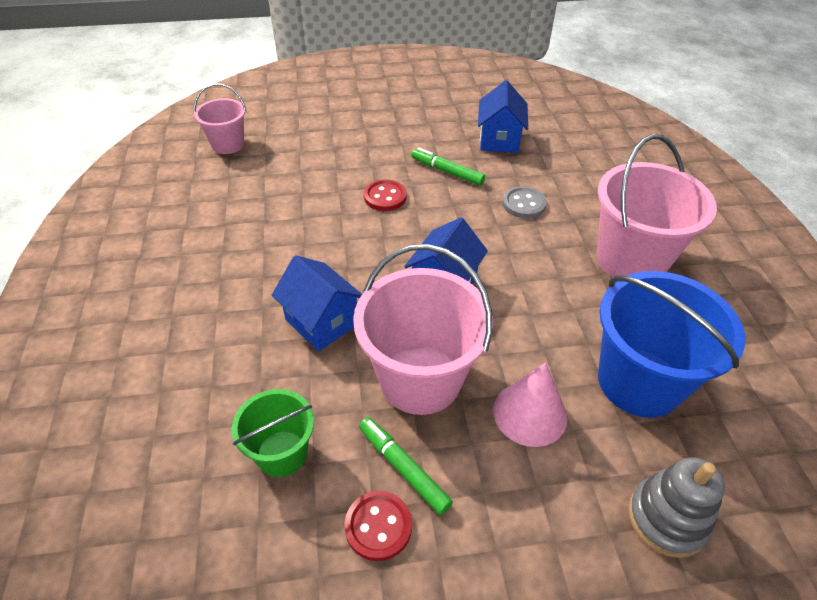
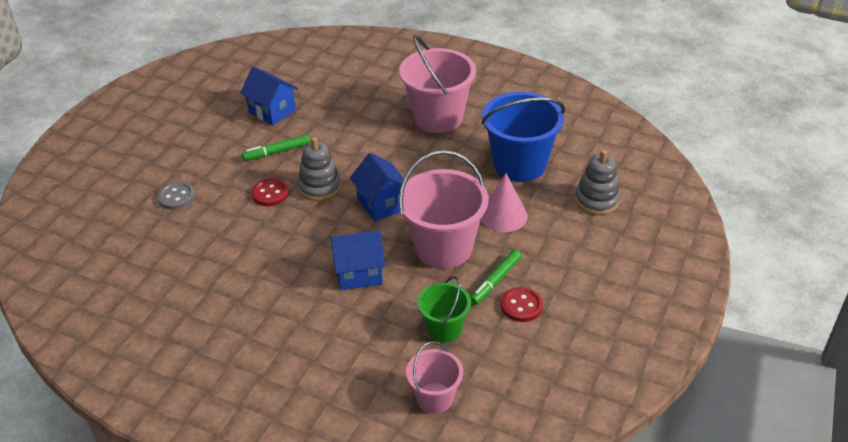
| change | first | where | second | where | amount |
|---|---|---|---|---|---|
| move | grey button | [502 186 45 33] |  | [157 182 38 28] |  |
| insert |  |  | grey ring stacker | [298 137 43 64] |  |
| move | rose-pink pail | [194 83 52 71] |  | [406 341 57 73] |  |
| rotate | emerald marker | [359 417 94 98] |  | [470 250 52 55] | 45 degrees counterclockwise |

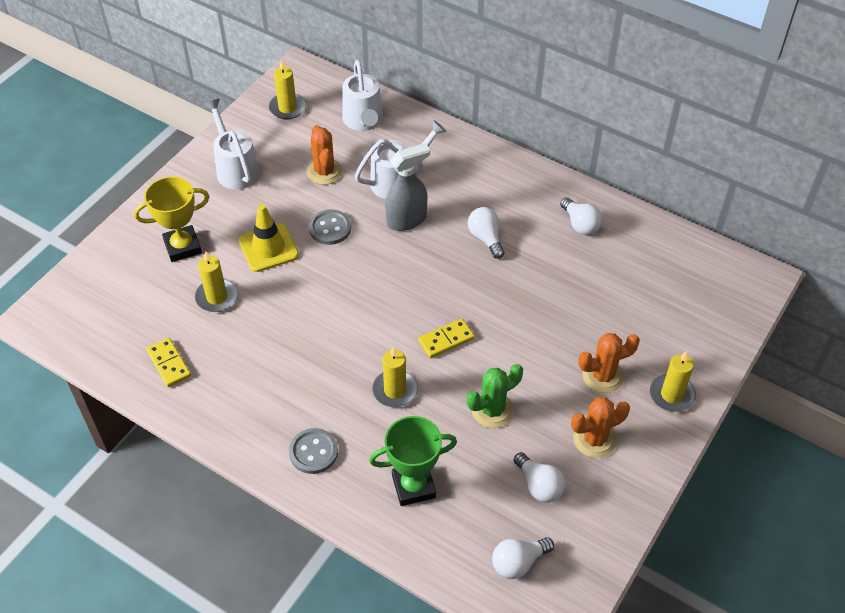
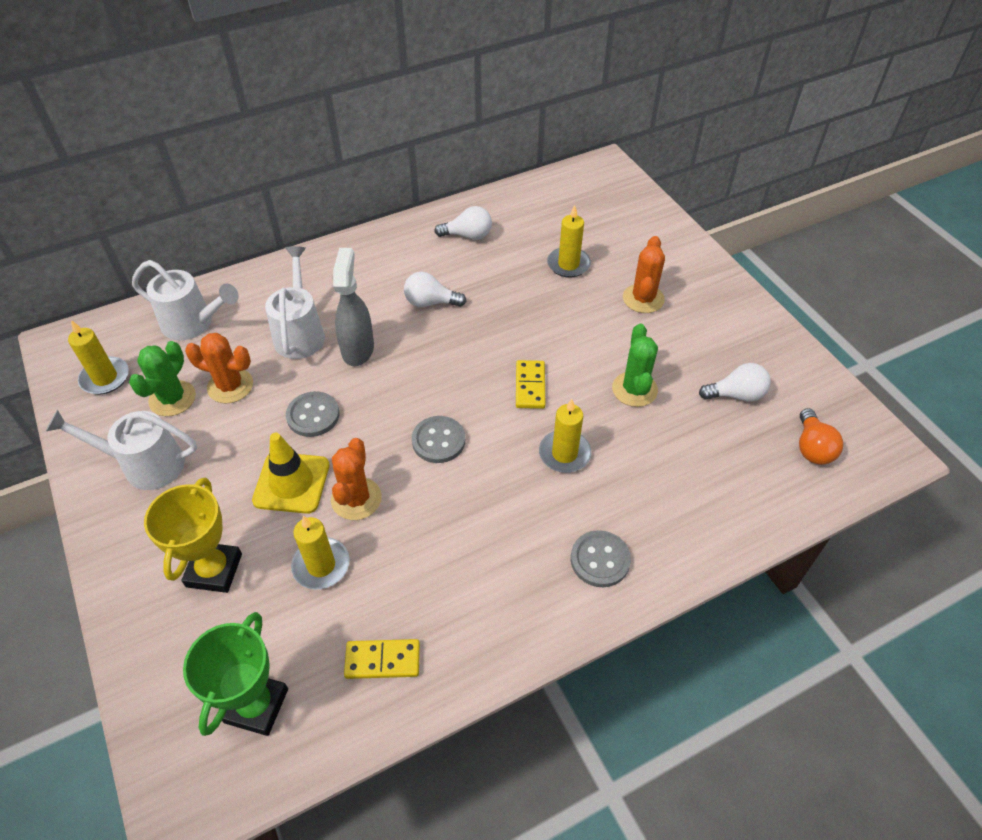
| change | first | where | second | where | amount |
|---|---|---|---|---|---|
| insert |  |  | emerald prickly plant | [129 341 67 75] |  |
| move | emerald award cup | [369 416 88 90] |  | [183 612 105 124] |  |
| move | orange-coloured prickly plant | [571 397 59 61] |  | [331 438 51 82] |  |
| insert |  |  | grey button | [412 416 53 47] |  |
| move | yellow wax candle | [650 351 46 61] |  | [547 205 44 73] |  |
| recolor | snow-white lightbulb | [492 537 62 42] | orange-coloured lightbulb | [799 408 44 57] |  |

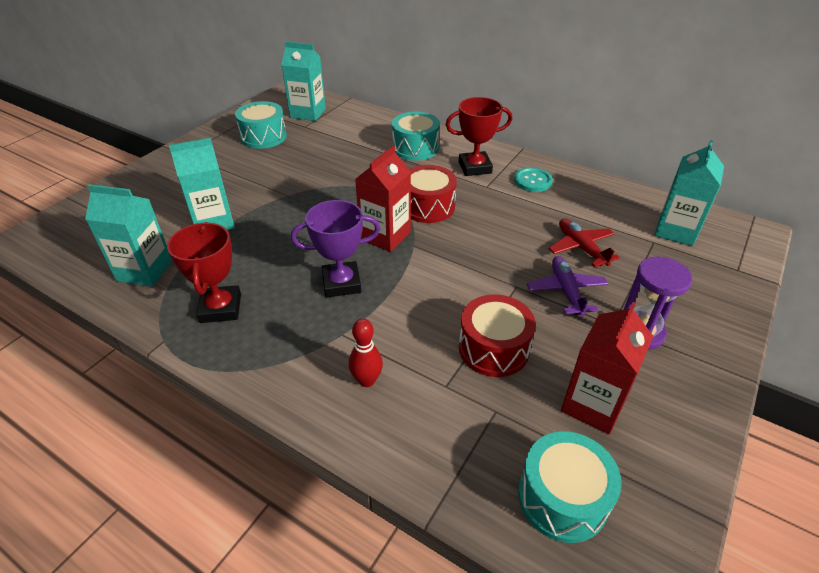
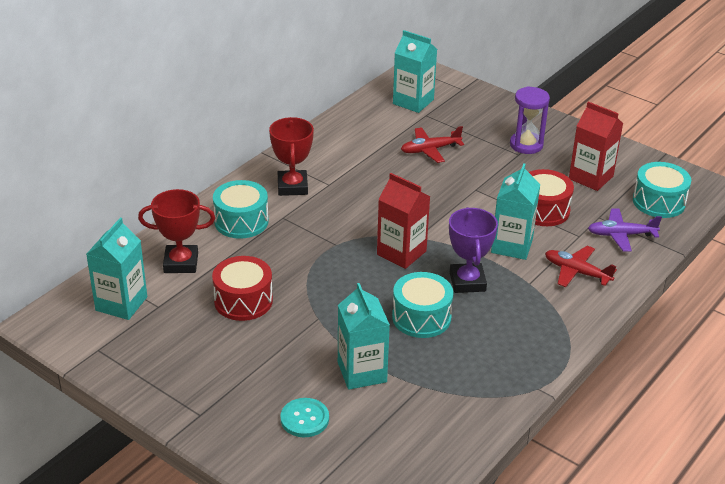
| change | first | where | second | where | amount |
|---|---|---|---|---|---|
| move | scarlet award cup | [167 222 74 101] |  | [138 189 77 84] |  |
| move | scarlet toy drum | [409 165 48 58] |  | [212 256 61 65] |  |
| move | teal button | [514 167 39 25] |  | [281 398 48 39] |  |
| move | teal toy drum | [235 101 52 48] |  | [392 272 61 66] |  |
| move | teal milk carton | [85 184 87 102] |  | [491 163 50 97] |  |
| replace | scarlet skittle | [349 319 34 68] | scarlet toy plane | [545 246 72 41] |  |
| move | purple toy plane | [527 256 81 61] |  | [588 208 74 44] |  |

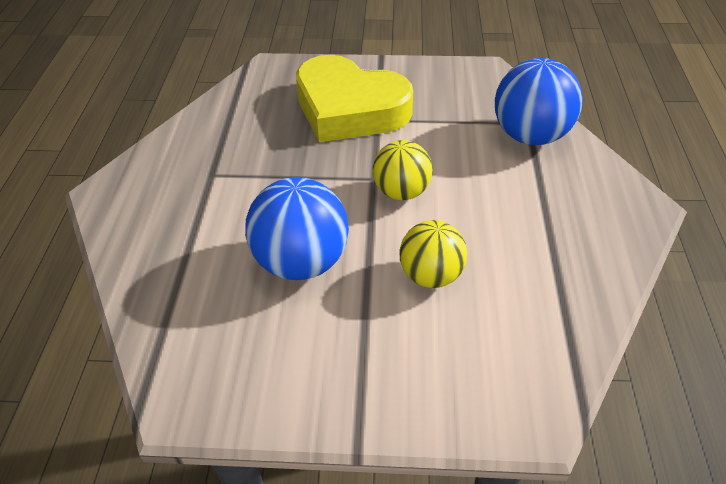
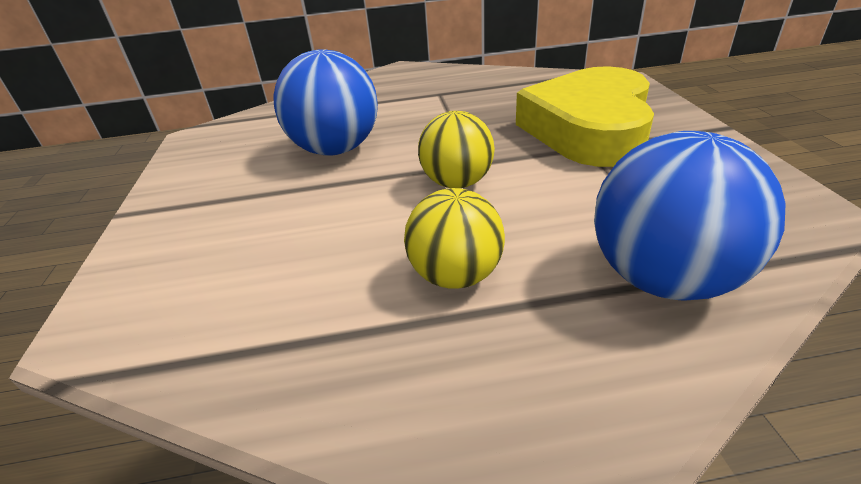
| change | first | where | second | where | amount |
|---|---|---|---|---|---|
| move | yellow ball | [400 220 68 68] |  | [404 188 101 101] |  |

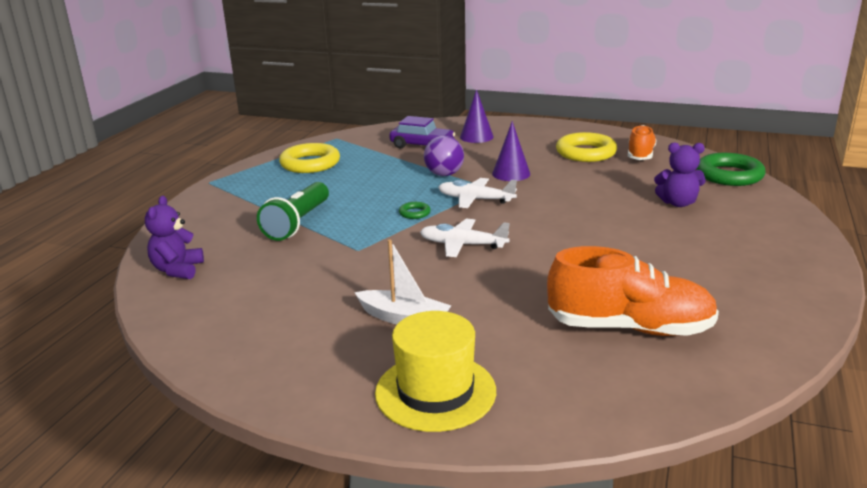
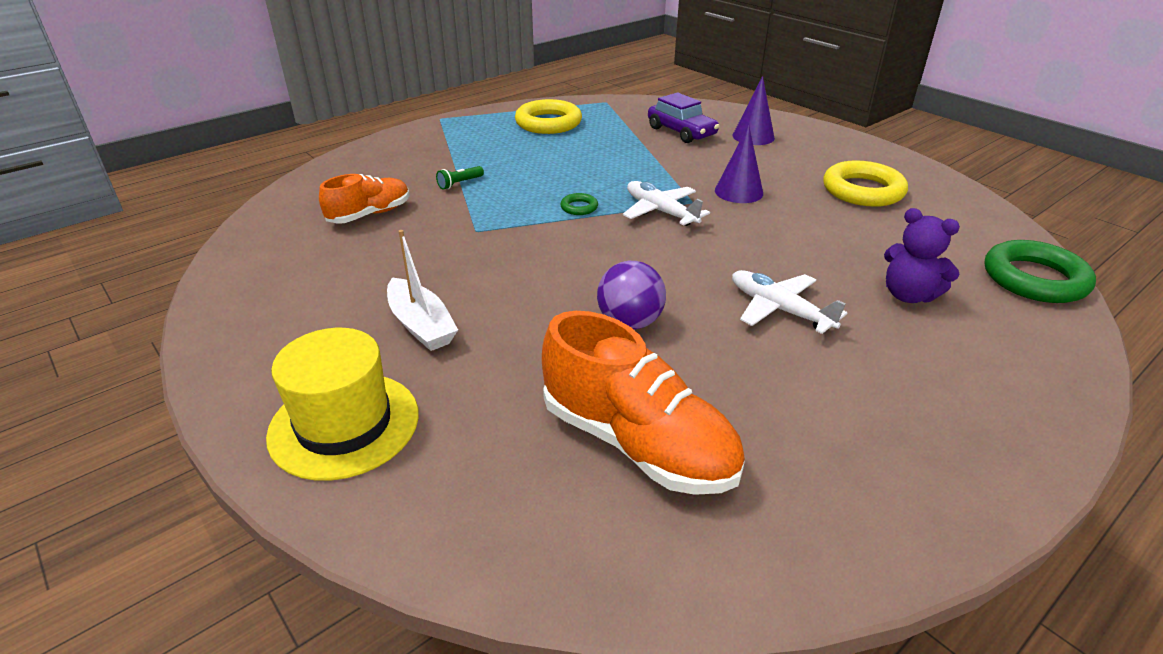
| change | first | where | second | where | amount |
|---|---|---|---|---|---|
| move | orange-coloured lace-up shoe | [628 125 29 35] |  | [319 174 91 50] |  |
| resize | emerald flashlight | [257 182 72 59] |  | [436 166 48 24] | x0.44 |
| move | purple ball | [424 136 40 40] |  | [597 261 69 69] |  |
| move | snow-white toy plane | [420 219 90 38] |  | [732 270 115 64] |  |
| delete | purple stuffed bear | [145 196 59 83] |  |  |  |

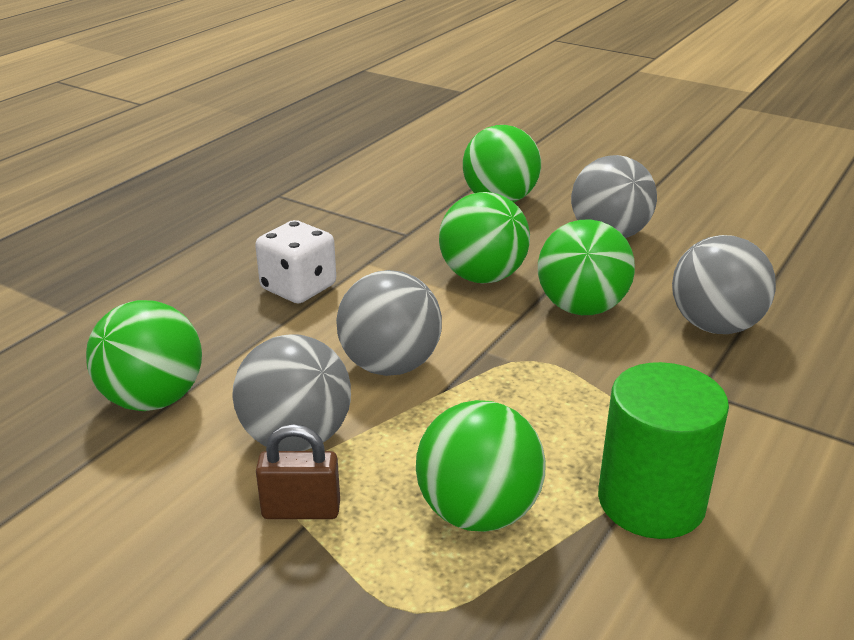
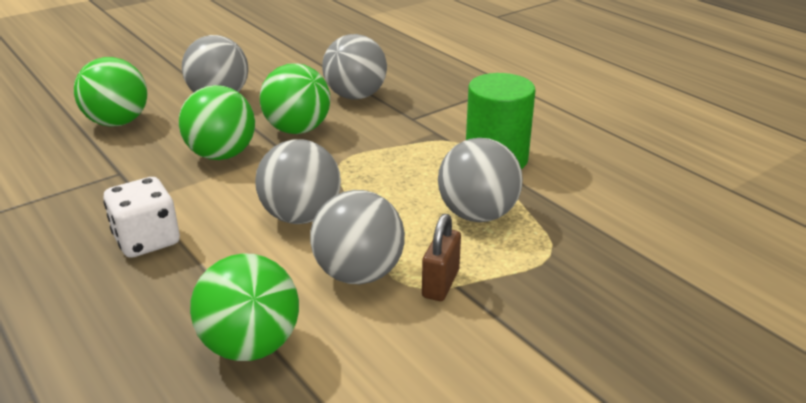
| change | first | where | second | where | amount |
|---|---|---|---|---|---|
| recolor | emerald ball | [416 400 130 132] | grey ball | [438 138 85 84] |  |

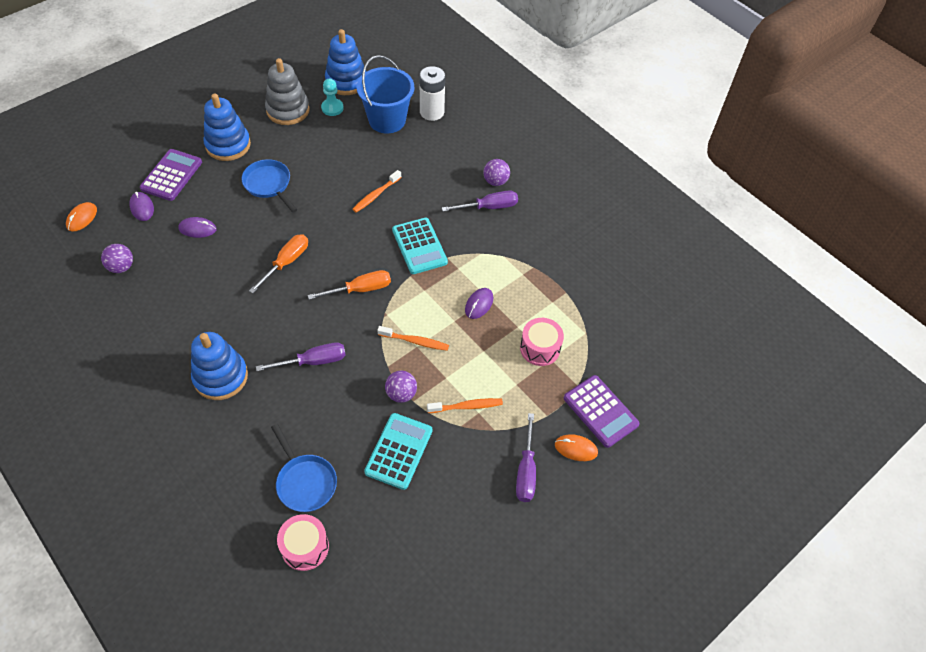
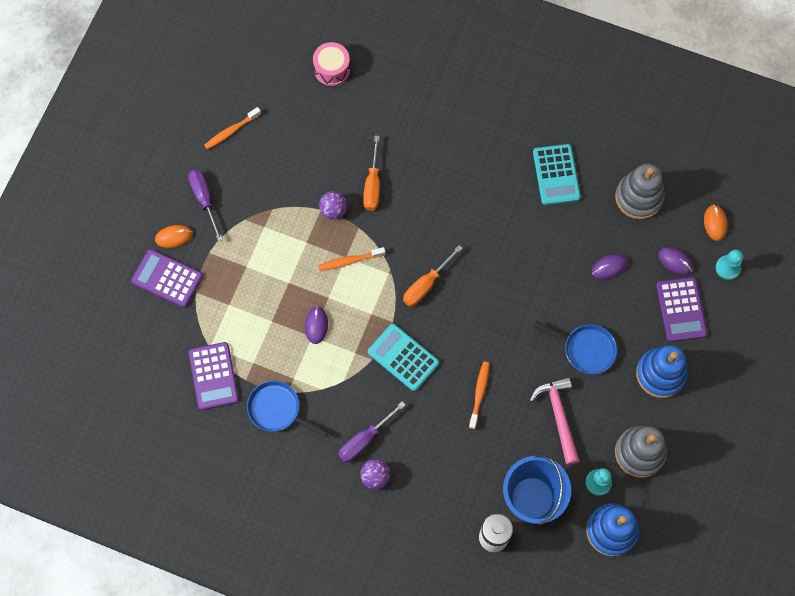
| change | first | where | second | where | amount |
|---|---|---|---|---|---|
| insert |  |  | purple calculator | [189 342 50 68] |  |
| move | orange-coloured dental brush | [427 398 76 15] |  | [204 107 57 43] |  |
| move | cobalt skillet | [271 424 66 88] |  | [247 381 82 57] |  |
| move | orange-coloured flat screwdriver | [249 234 59 59] |  | [363 136 17 75] |  |
| insert |  |  | rose-pink carpenter's hammer | [529 376 51 89] |  |
| move | teal calculator | [364 413 68 77] |  | [533 144 48 61] |  |
| replace | purple ball | [101 244 32 29] | grey ring stacker | [615 164 50 55] |  |
| insert |  |  | teal game pawn | [716 250 27 30] |  |
| delete | cobalt ring stacker | [191 332 57 68] |  |  |  |
| delete | purple flat screwdriver | [256 342 90 29] |  |  |  |
| delete | rose-pink toy drum | [520 318 44 48] |  |  |  |

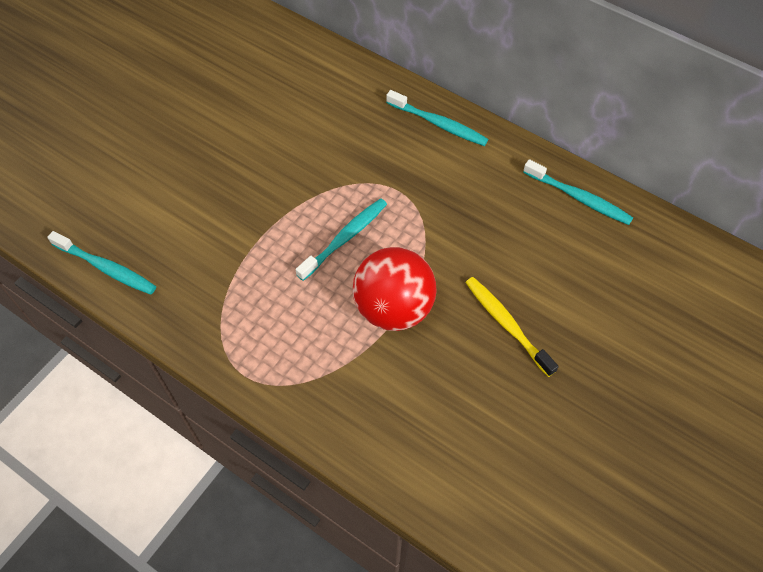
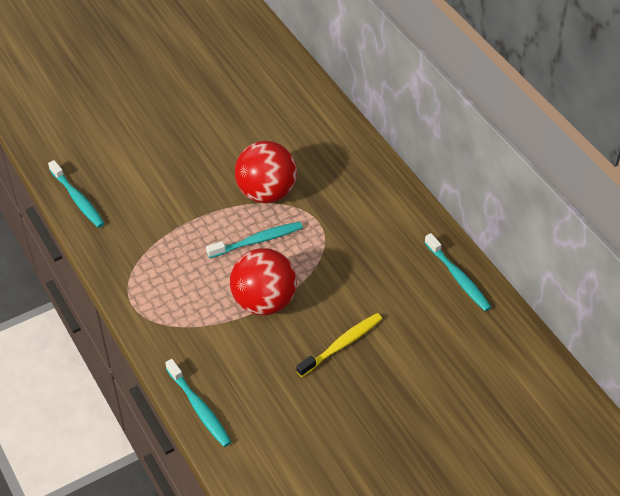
| change | first | where | second | where | amount |
|---|---|---|---|---|---|
| move | teal dental brush | [386 90 102 56] |  | [165 359 66 88] |  |
| insert |  |  | scarlet ball | [235 141 62 62] |  |
| rotate | yellow dental brush | [465 277 94 100] |  | [296 313 86 64] | 60 degrees clockwise |

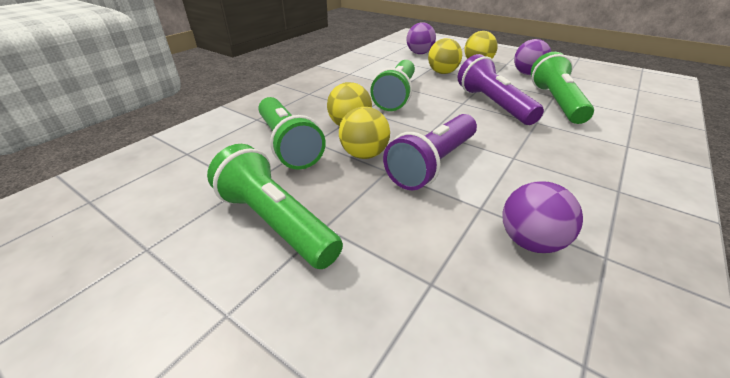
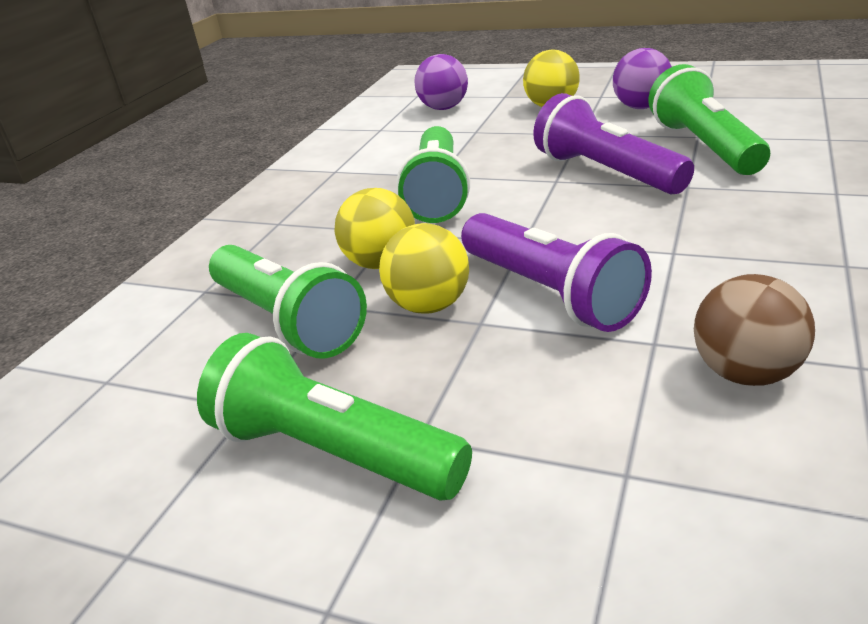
| change | first | where | second | where | amount |
|---|---|---|---|---|---|
| rotate | purple flashlight | [383 114 94 76] |  | [461 213 191 119] | 60 degrees counterclockwise |
| recolor | purple ball | [503 181 80 72] | brown ball | [694 274 121 112] |  |
| delete | yellow ball | [428 38 34 36] |  |  |  |

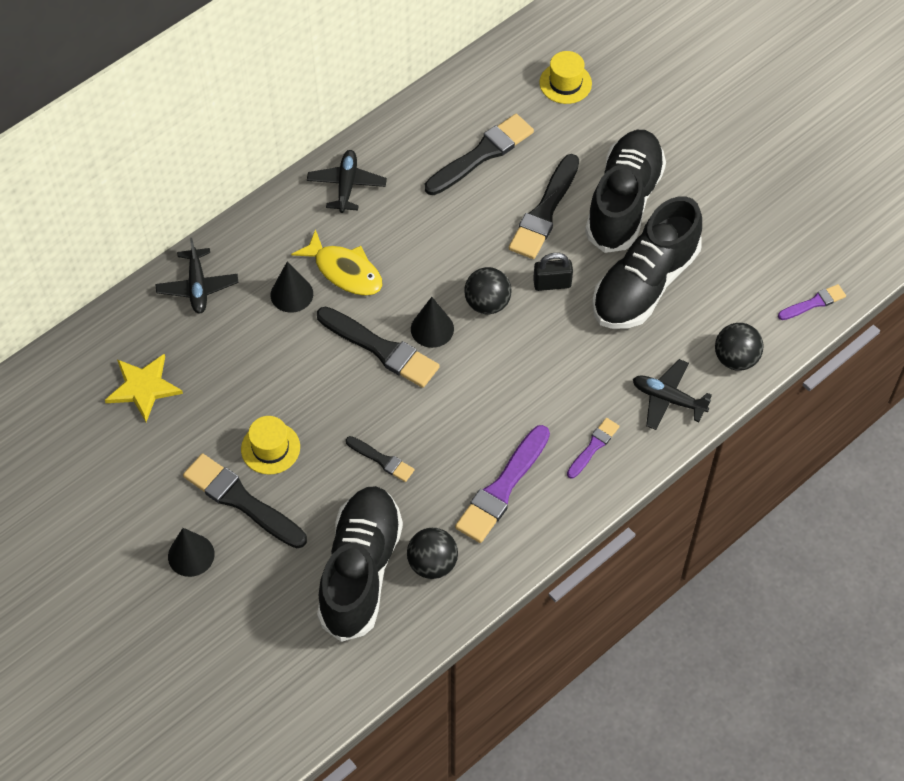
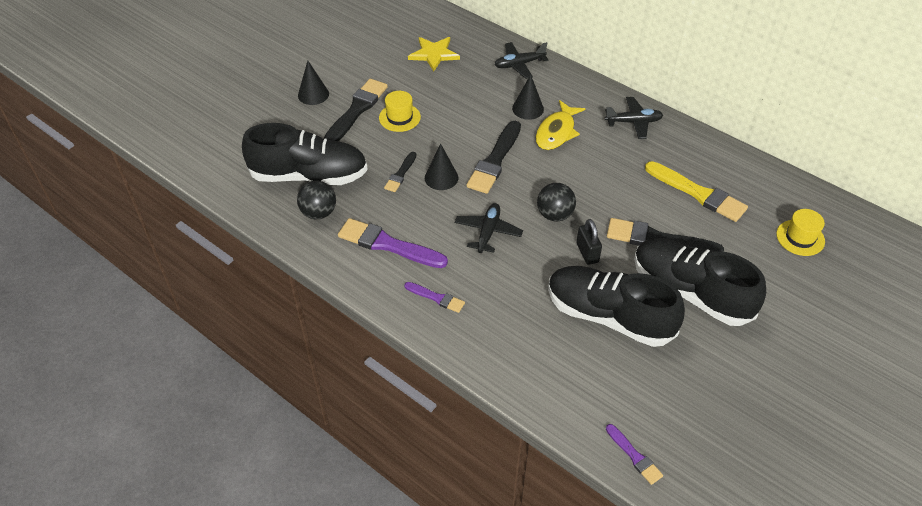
| change | first | where | second | where | amount |
|---|---|---|---|---|---|
| move | ebony cone | [411 297 43 51] |  | [425 144 33 46] |  |
| move | ebony toy plane | [633 359 79 71] |  | [455 203 68 50] |  |
| rotate | ebony lace-up shoe | [585 130 81 123] |  | [634 238 132 88] | 150 degrees counterclockwise |
| recolor | ebony paintbrush | [425 114 109 81] | yellow paintbrush | [645 161 103 61] |  |
| delete | ebony ball | [715 323 49 48] |  |  |  |

